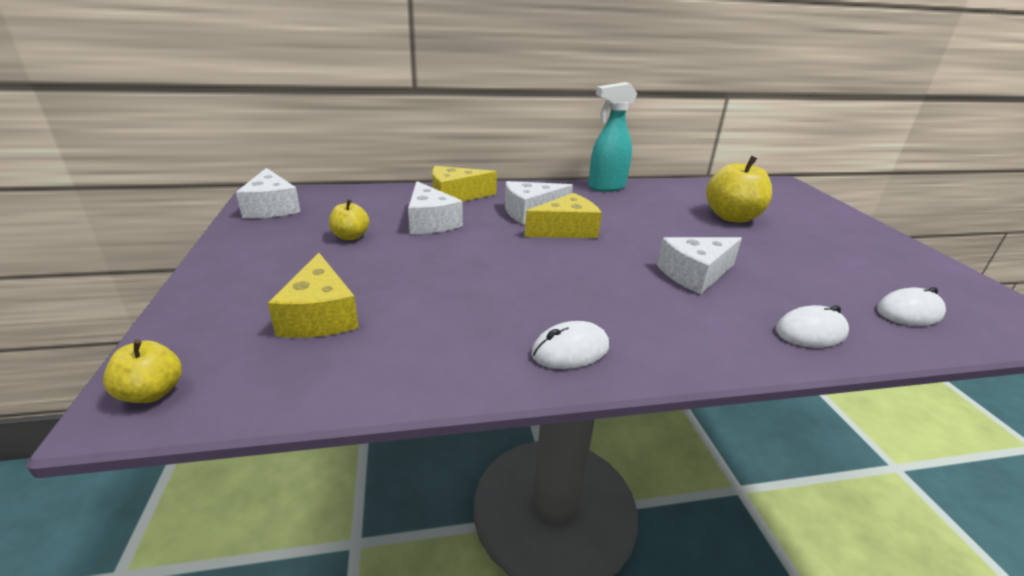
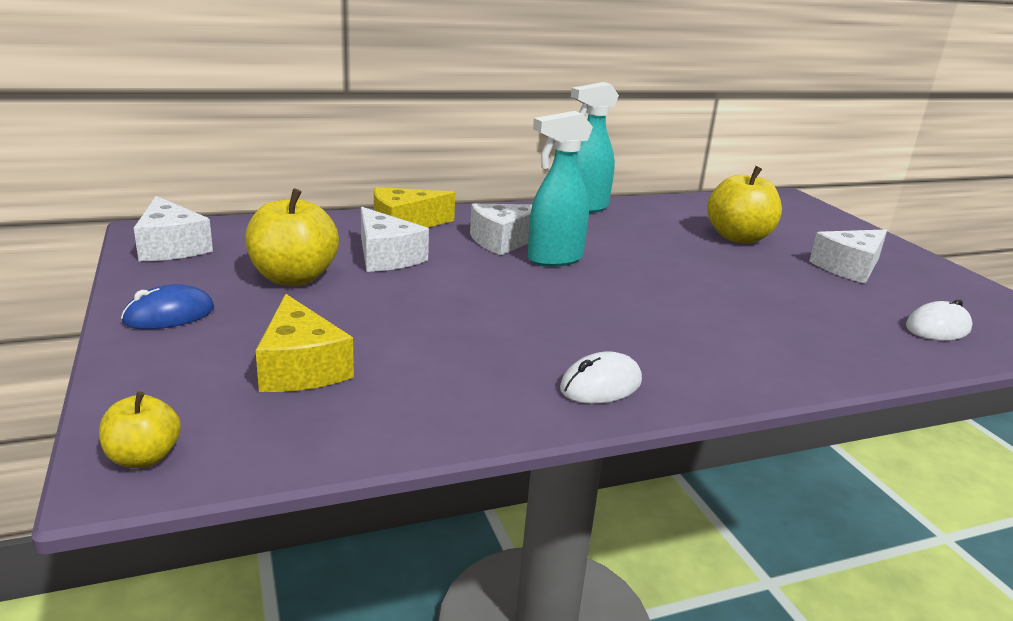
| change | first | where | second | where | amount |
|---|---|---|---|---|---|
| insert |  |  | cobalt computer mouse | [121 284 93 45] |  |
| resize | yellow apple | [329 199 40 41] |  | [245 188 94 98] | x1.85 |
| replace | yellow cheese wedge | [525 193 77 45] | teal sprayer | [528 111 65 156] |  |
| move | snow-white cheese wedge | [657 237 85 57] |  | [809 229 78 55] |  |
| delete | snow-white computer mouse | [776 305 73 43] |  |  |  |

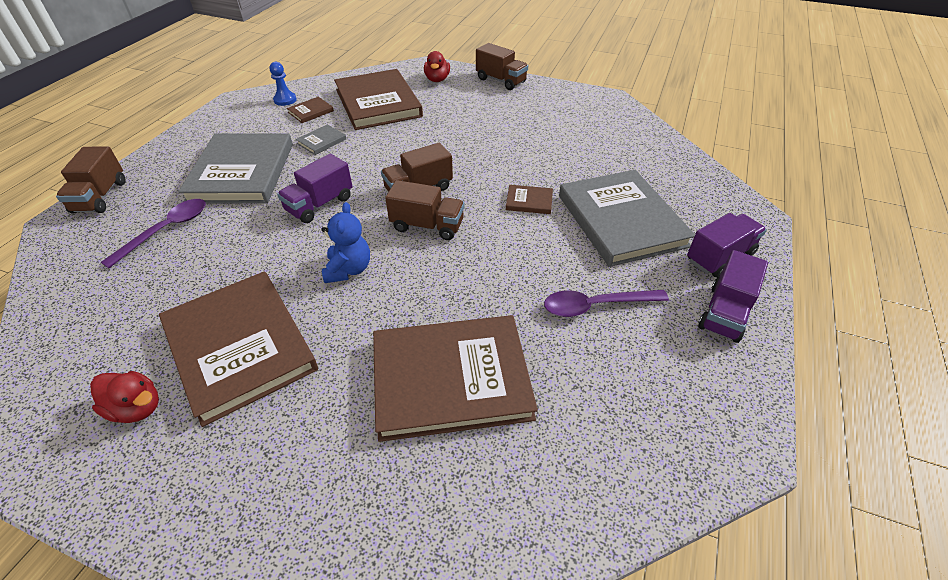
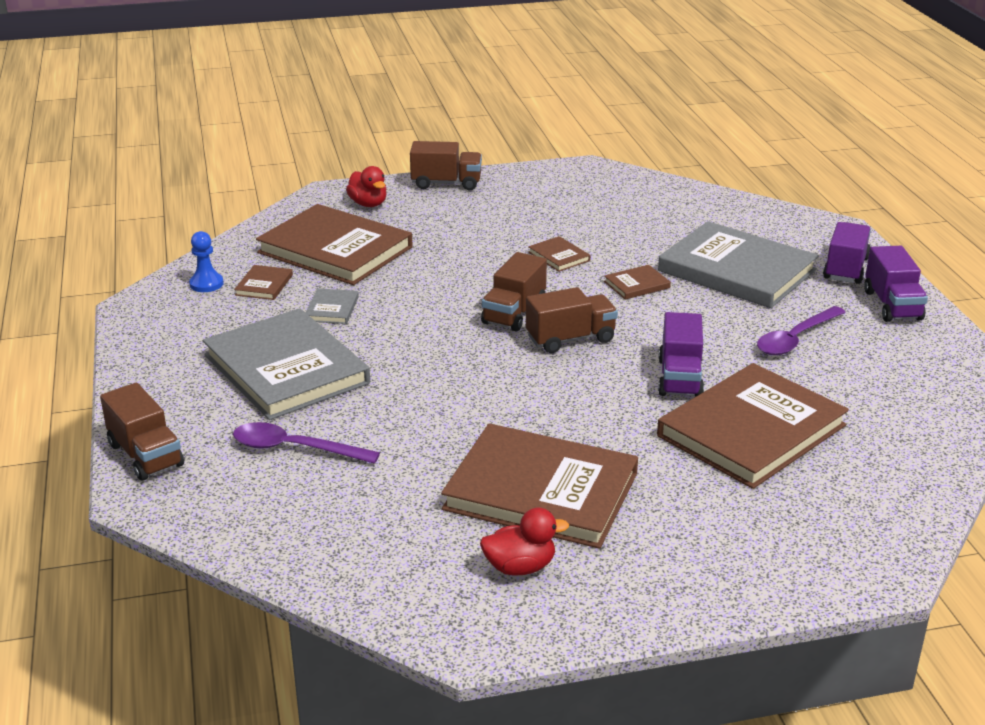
| change | first | where | second | where | amount |
|---|---|---|---|---|---|
| rotate | purple spoon | [101 199 105 69] |  | [233 422 147 42] | 75 degrees counterclockwise |
| insert |  |  | brown hardcover | [528 236 62 36] |  |
| move | purple lorry | [277 154 76 69] |  | [658 312 46 85] |  |
| delete | cobalt stuffed bear | [321 202 49 81] |  |  |  |

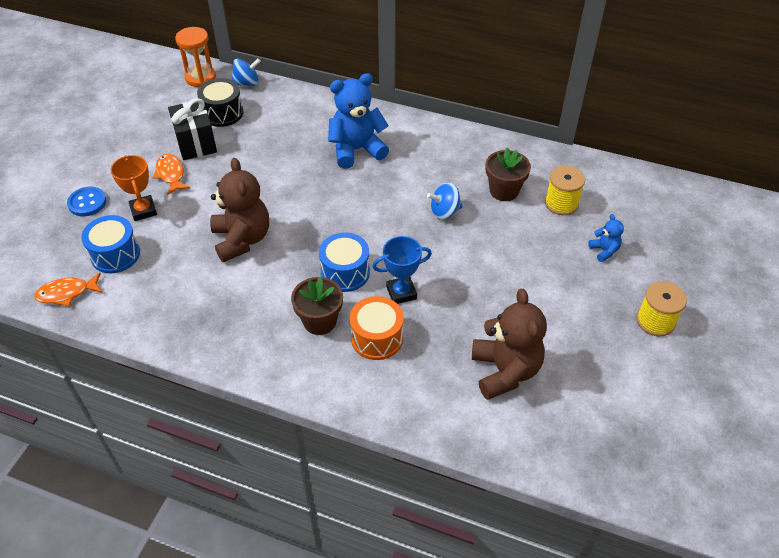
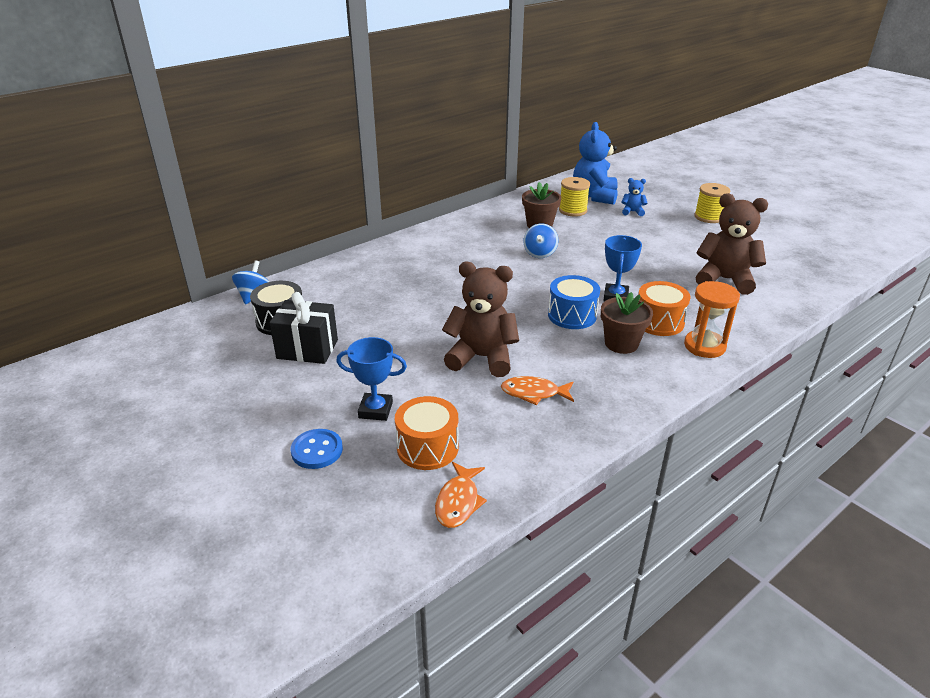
| change | first | where | second | where | amount |
|---|---|---|---|---|---|
| recolor | orange-coloured award cup | [110 155 47 66] | cobalt award cup | [336 337 71 84] |  |
| recolor | cobalt toy drum | [81 215 59 58] | orange-coloured toy drum | [395 396 64 74] |  |
| move | orange-coloured fish figure | [153 154 37 41] |  | [501 376 73 29] |  |
| move | cobalt stuffed bear | [328 73 61 96] |  | [573 122 45 83] |  |
| move | orange-coloured hourglass | [175 27 41 60] |  | [684 281 56 77] |  |

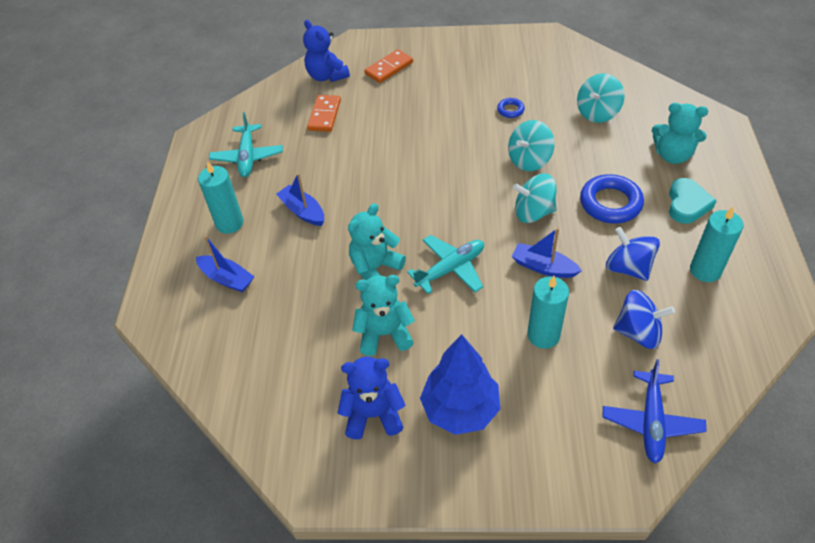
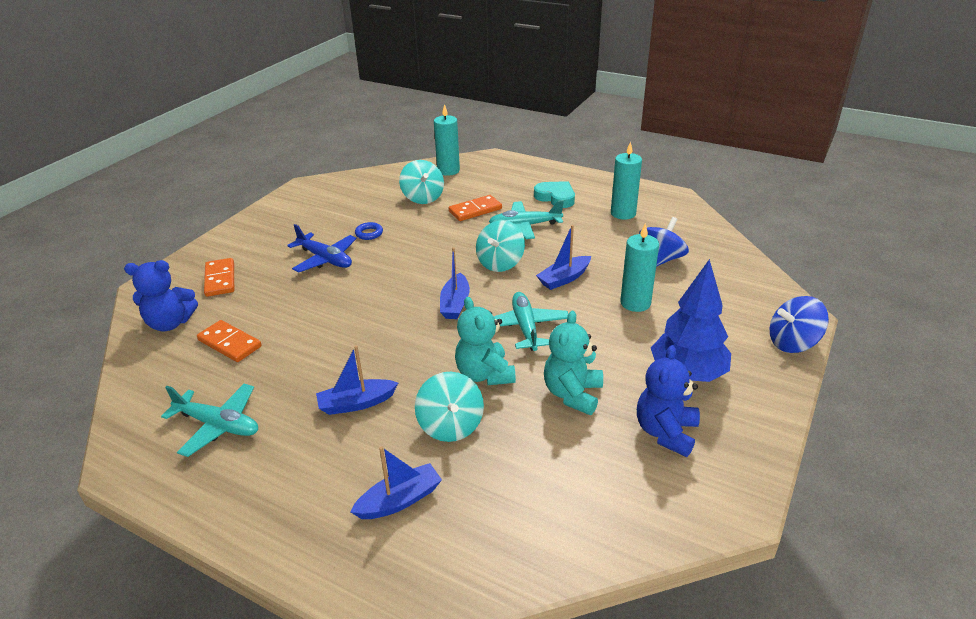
| change | first | where | second | where | amount |
|---|---|---|---|---|---|
| move | cobalt toy plane | [602 359 105 104] |  | [287 224 70 49] |  |
| move | teal whirligig | [508 120 46 51] |  | [415 372 69 70] |  |
| move | teal wax candle | [198 161 46 73] |  | [434 104 26 72] |  |
| insert |  |  | cobalt toy boat | [440 247 30 72] |  |
| insert |  |  | orange-coloured domino tile | [449 195 53 26] |  |
| replace | cobalt ring | [580 174 64 49] | teal toy plane | [489 200 75 39] |  |
| move | cobalt whirligig | [606 227 54 54] |  | [770 296 59 57] |  |
| delete | teal stuffed bear | [652 103 56 61] |  |  |  |

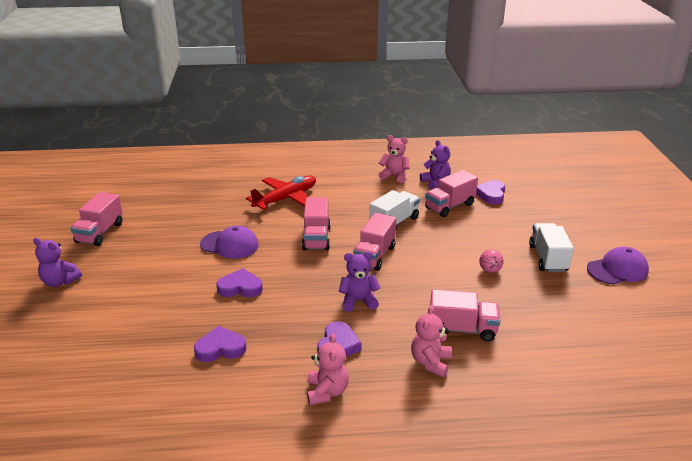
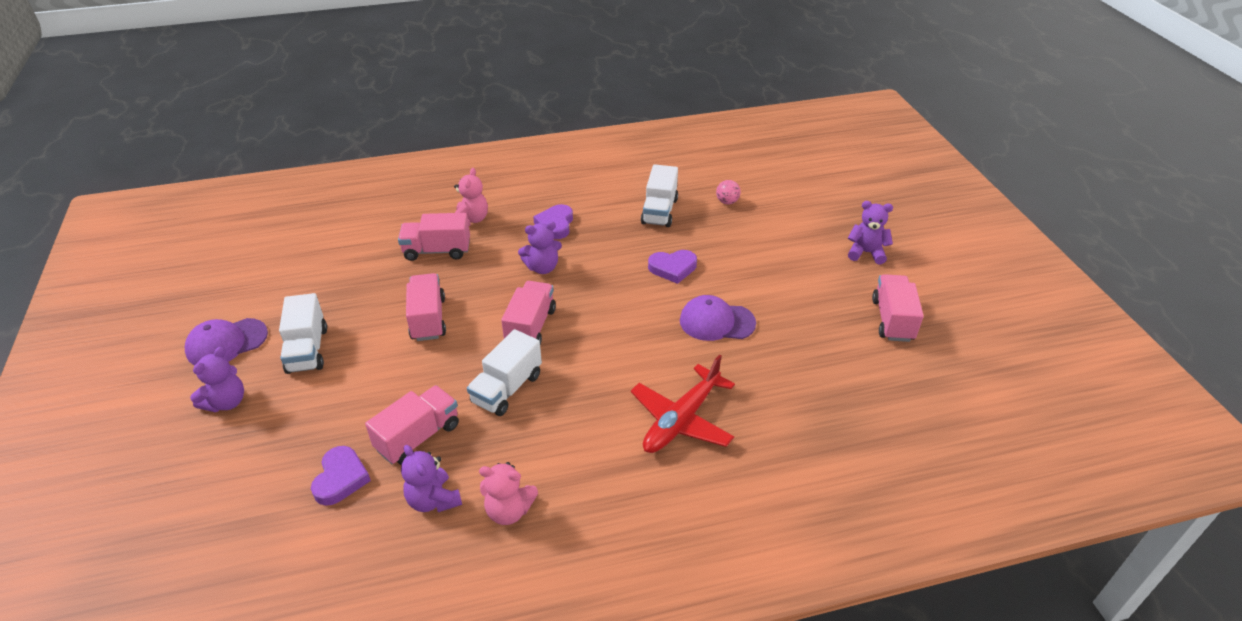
| change | first | where | second | where | amount |
|---|---|---|---|---|---|
| insert |  |  | purple stuffed bear | [190 347 54 65] |  |
| move | rose-pink lorry | [302 198 29 52] |  | [406 273 40 68] |  |
| replace | purple love heart | [194 326 53 36] | snow-white lorry | [641 164 37 63] |  |
| move | rose-pink ball | [479 249 25 24] |  | [716 180 25 24] |  |
| delete | rose-pink stuffed bear | [307 333 42 72] |  |  |  |

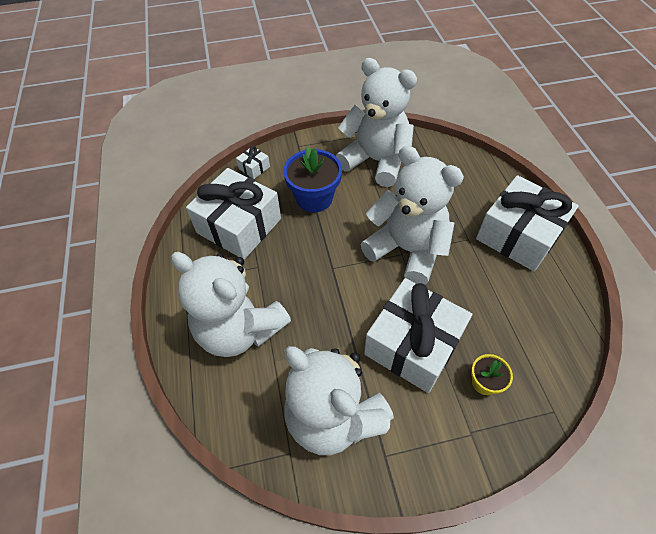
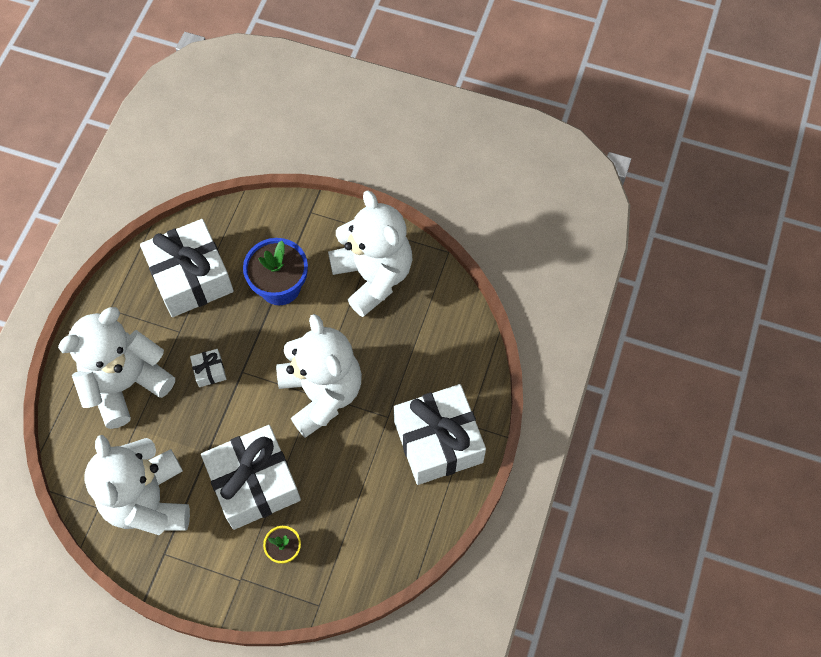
| change | first | where | second | where | amount |
|---|---|---|---|---|---|
| rotate | snow-white stuffed bear | [171 252 120 105] |  | [58 307 117 122] | 75 degrees clockwise |
| move | snow-white wrapped gift | [236 146 34 33] |  | [190 349 37 38] |  |

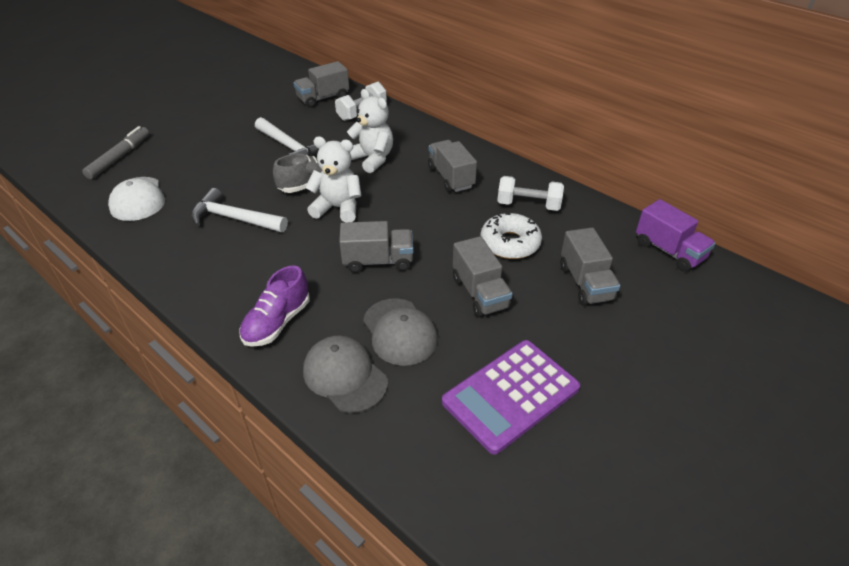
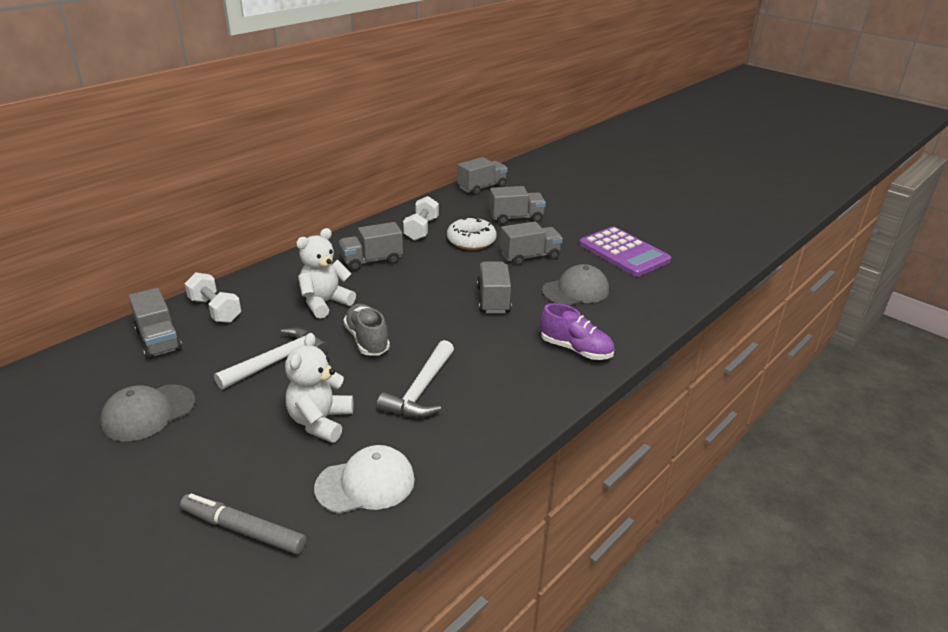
| change | first | where | second | where | amount |
|---|---|---|---|---|---|
| move | grey peaked cap | [303 336 85 77] |  | [100 384 95 57] |  |
| move | snow-white stuffed bear | [305 137 57 85] |  | [285 333 68 110] |  |
| recolor | purple lorry | [636 199 80 73] | grey lorry | [457 157 51 38] |  |

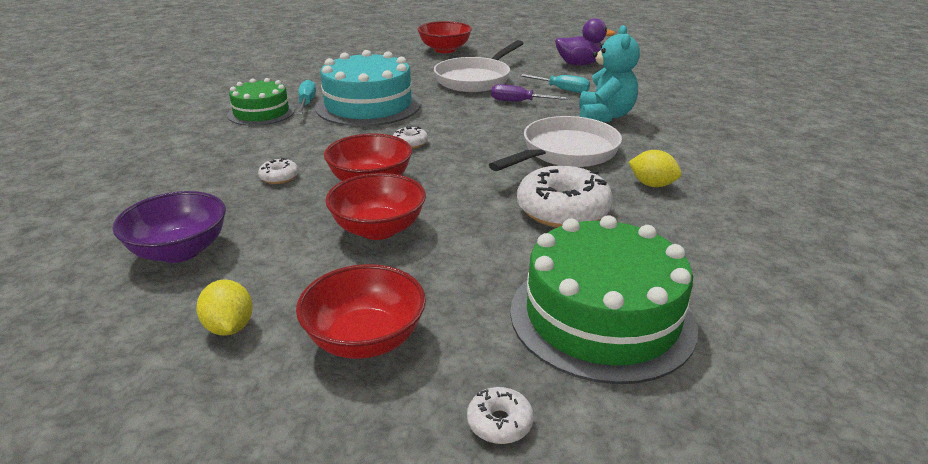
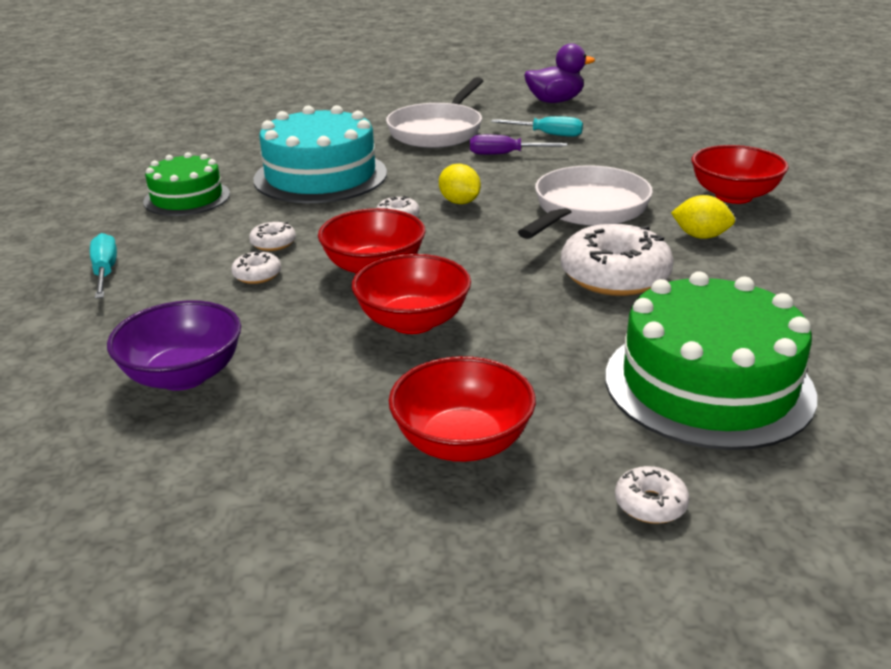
| change | first | where | second | where | amount |
|---|---|---|---|---|---|
| move | teal flat screwdriver | [297 80 19 34] |  | [90 233 27 66] |  |
| insert |  |  | snow-white glazed donut | [249 222 47 29] |  |
| move | yellow toy lemon | [196 279 57 57] |  | [439 164 42 40] |  |
| move | scarlet serving bowl | [417 21 55 32] |  | [691 145 98 59] |  |
| delete | teal stuffed bear | [579 25 61 97] |  |  |  |

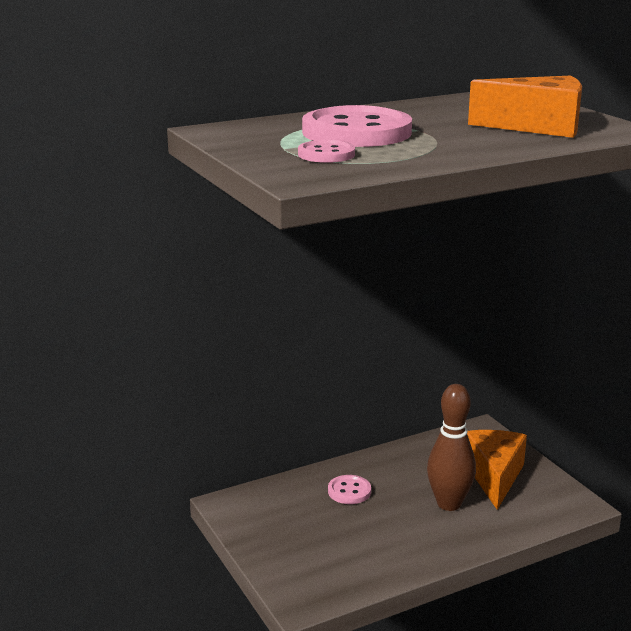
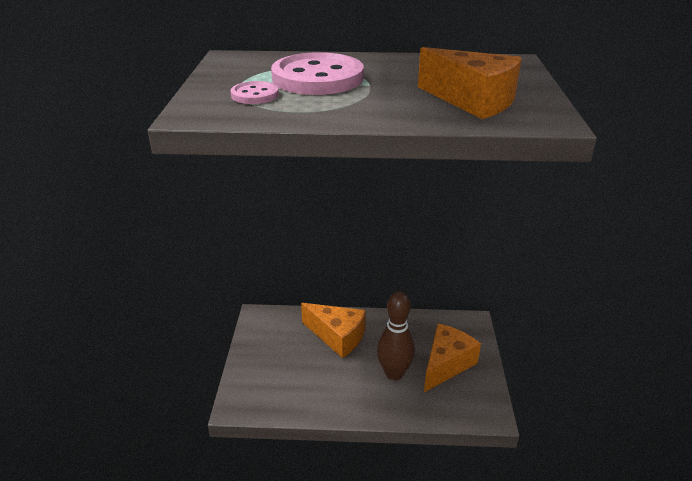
| change | first | where | second | where | amount |
|---|---|---|---|---|---|
| replace | rose-pink button | [328 475 43 29] | orange-coloured cheese wedge | [301 303 65 55] |  |

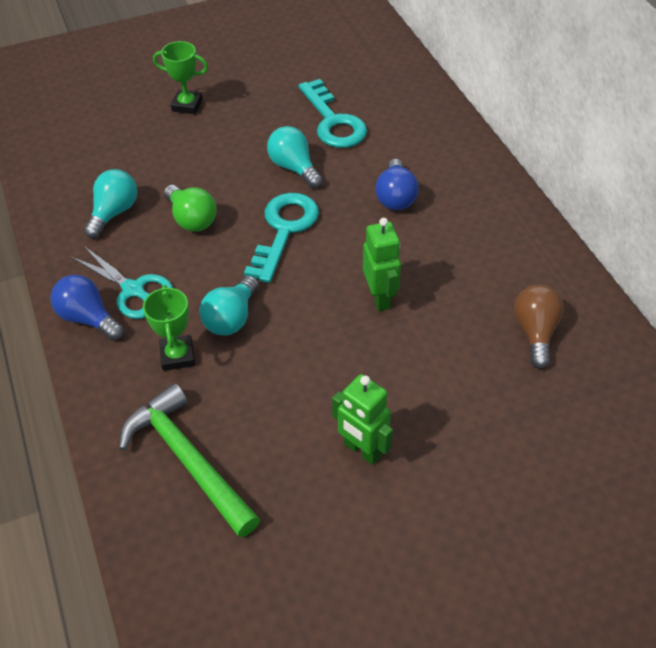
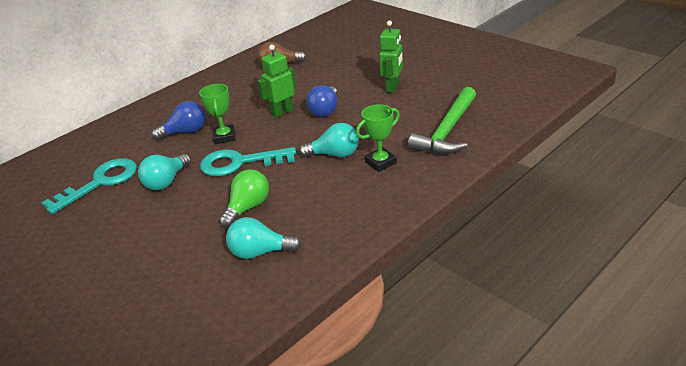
| change | first | where | second | where | amount |
|---|---|---|---|---|---|
| move | emerald award cup | [153 41 55 73] |  | [199 84 36 60] |  |
| move | cobalt lightbulb | [50 275 74 66] |  | [306 85 32 32] |  |
| delete | teal pair of scissors | [72 246 101 73] |  |  |  |

